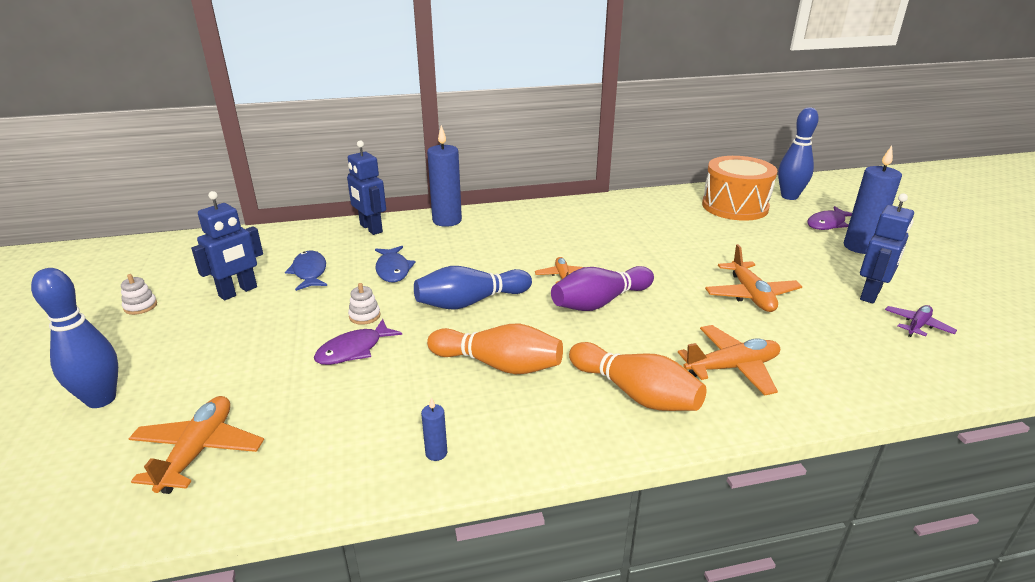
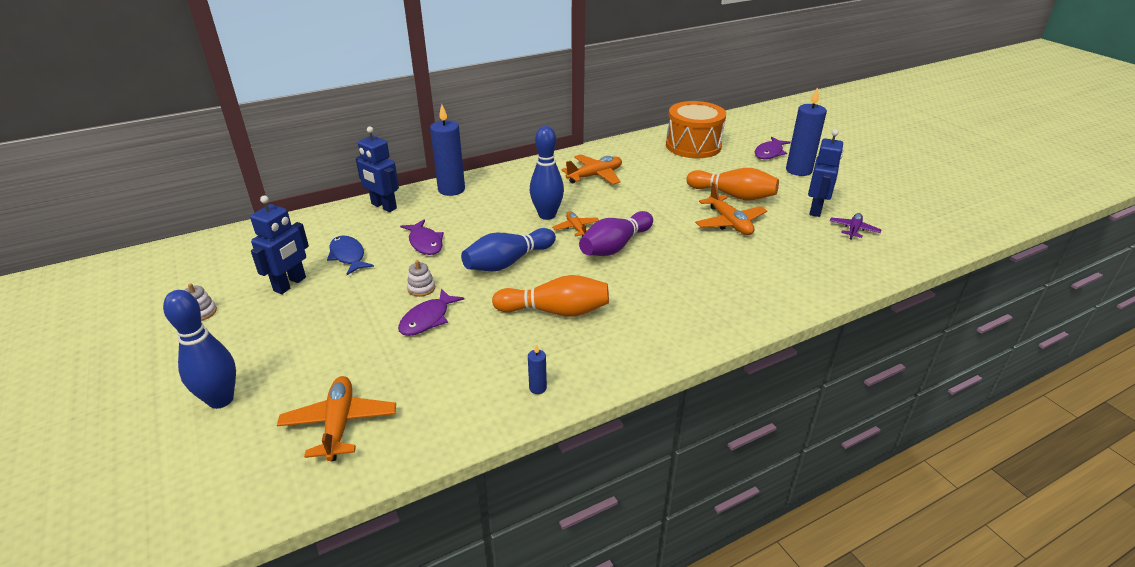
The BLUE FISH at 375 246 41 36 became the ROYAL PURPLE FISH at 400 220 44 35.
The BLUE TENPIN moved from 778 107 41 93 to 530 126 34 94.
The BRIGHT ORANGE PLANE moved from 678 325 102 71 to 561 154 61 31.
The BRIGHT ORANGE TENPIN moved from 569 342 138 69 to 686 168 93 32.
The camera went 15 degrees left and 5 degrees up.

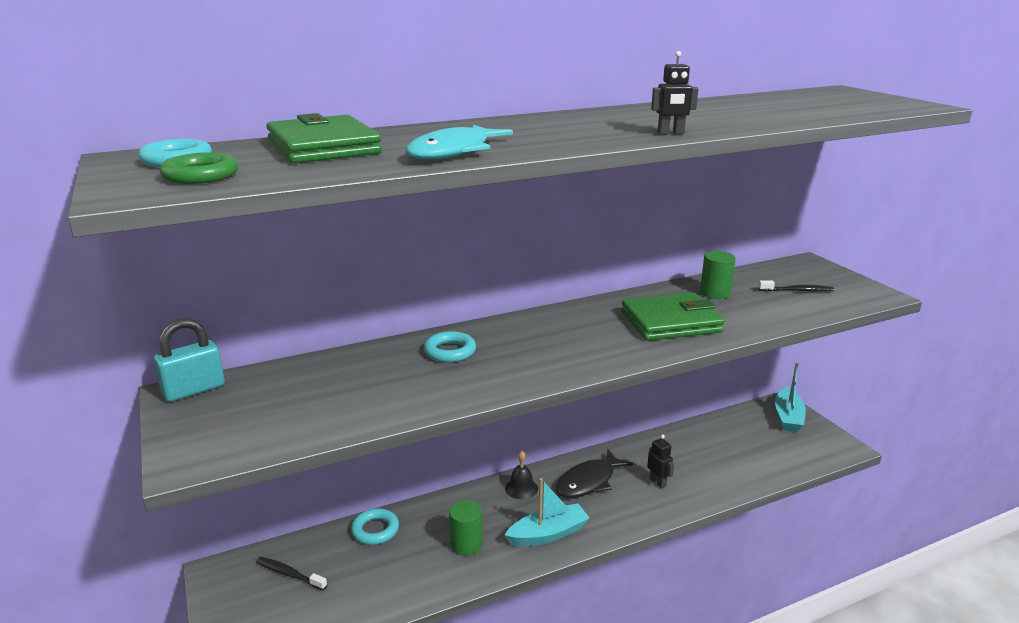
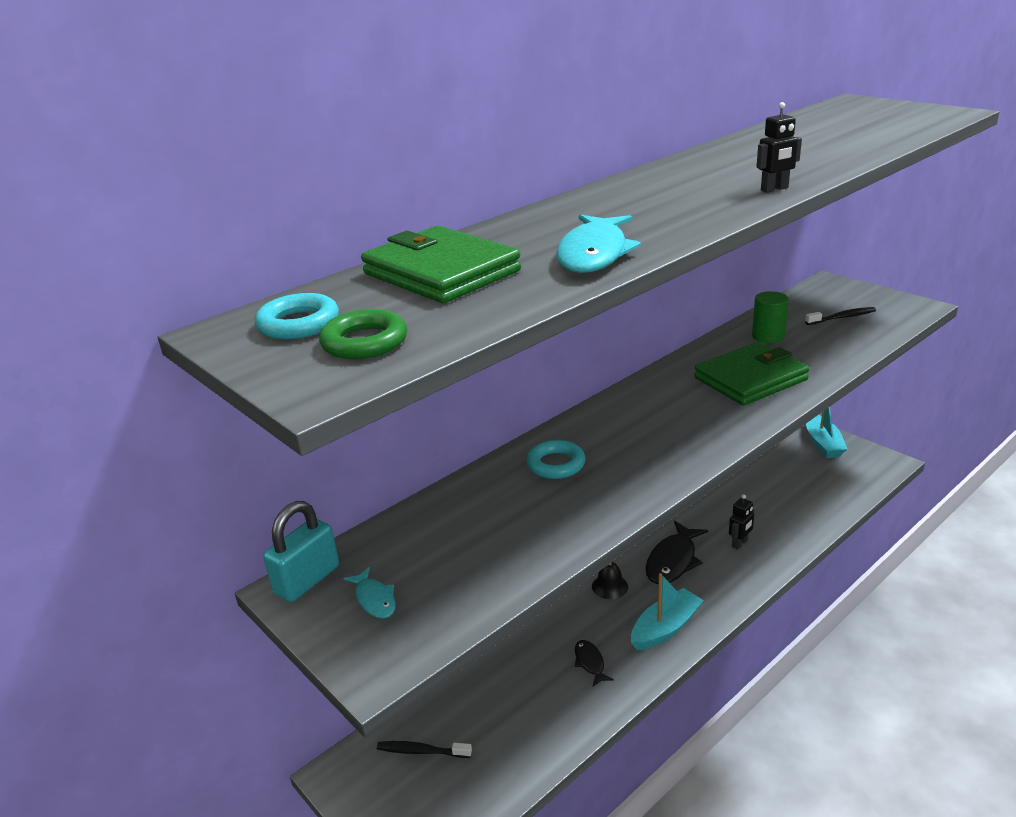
The TEAL FISH at 343 567 53 51 appeared.
The EMERALD CYLINDER at 449 500 34 56 was replaced by the JET-BLACK FISH at 575 640 39 46.
The JET-BLACK ROBOT at 647 435 27 53 turned 90 degrees clockwise.
The TEAL TORUS at 351 508 48 37 disappeared.
The camera went 15 degrees left and 5 degrees up.

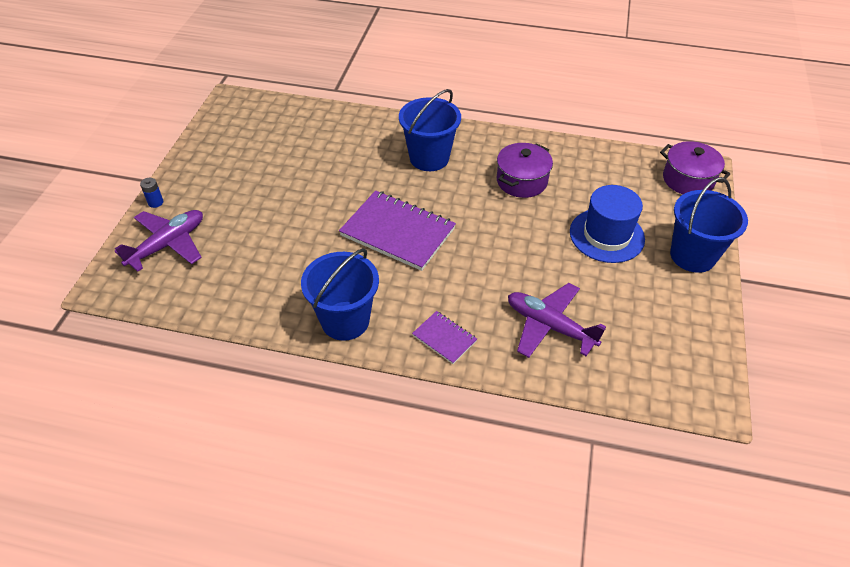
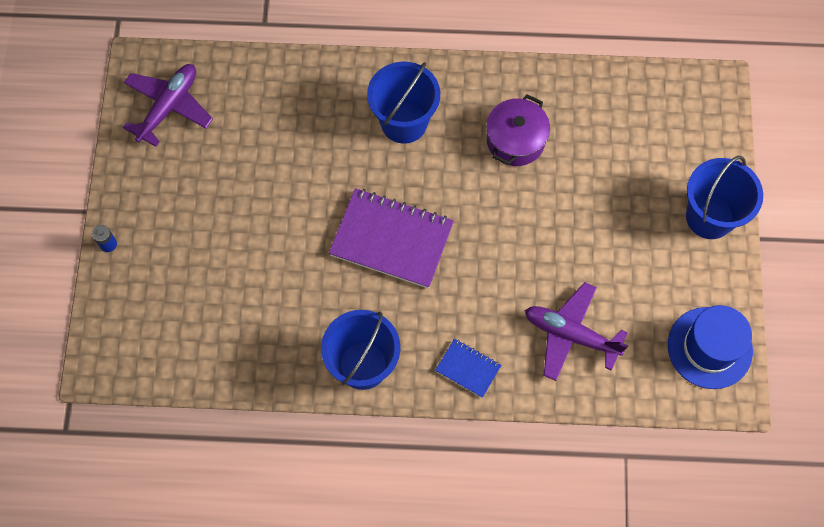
The ROYAL PURPLE PLANE moved from 114 210 89 62 to 123 64 90 83.
The ROYAL PURPLE EXERCISE BOOK at 412 311 65 53 became the BLUE EXERCISE BOOK at 435 339 66 59.
The BLUE TALL HAT moved from 570 185 75 78 to 668 305 85 84.
The ROYAL PURPLE STOCKPOT at 660 141 70 53 disappeared.
The camera went 10 degrees left and 20 degrees up.

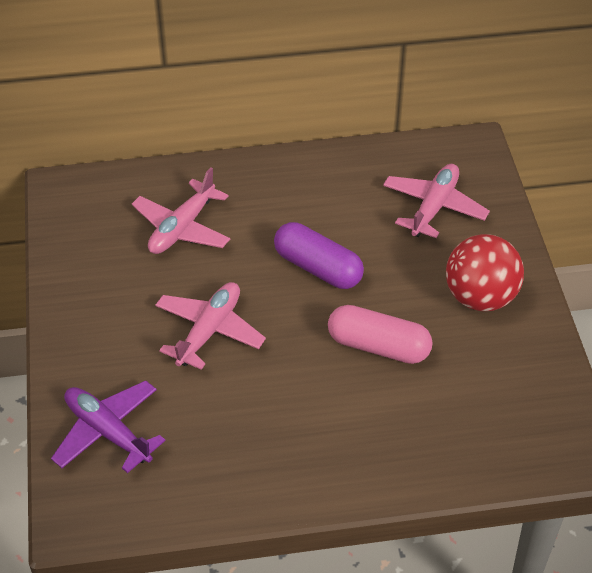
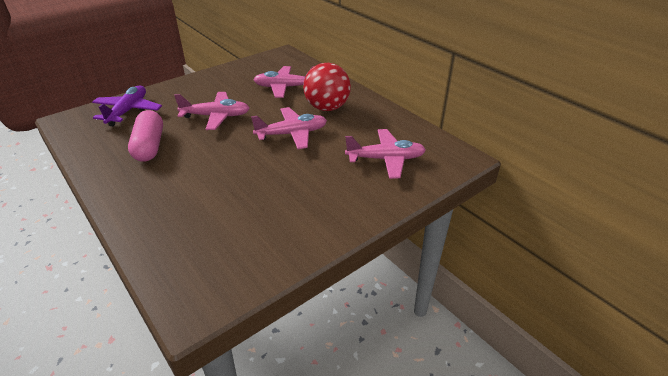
The ROSE-PINK PILL SHAPE moved from 328 305 104 59 to 128 110 35 52.
The ROYAL PURPLE PILL SHAPE at 274 222 90 67 was replaced by the ROSE-PINK PLANE at 251 107 76 42.
The RED SPHERE moved from 446 234 78 77 to 303 63 48 48.
The camera went 60 degrees right and 10 degrees down.

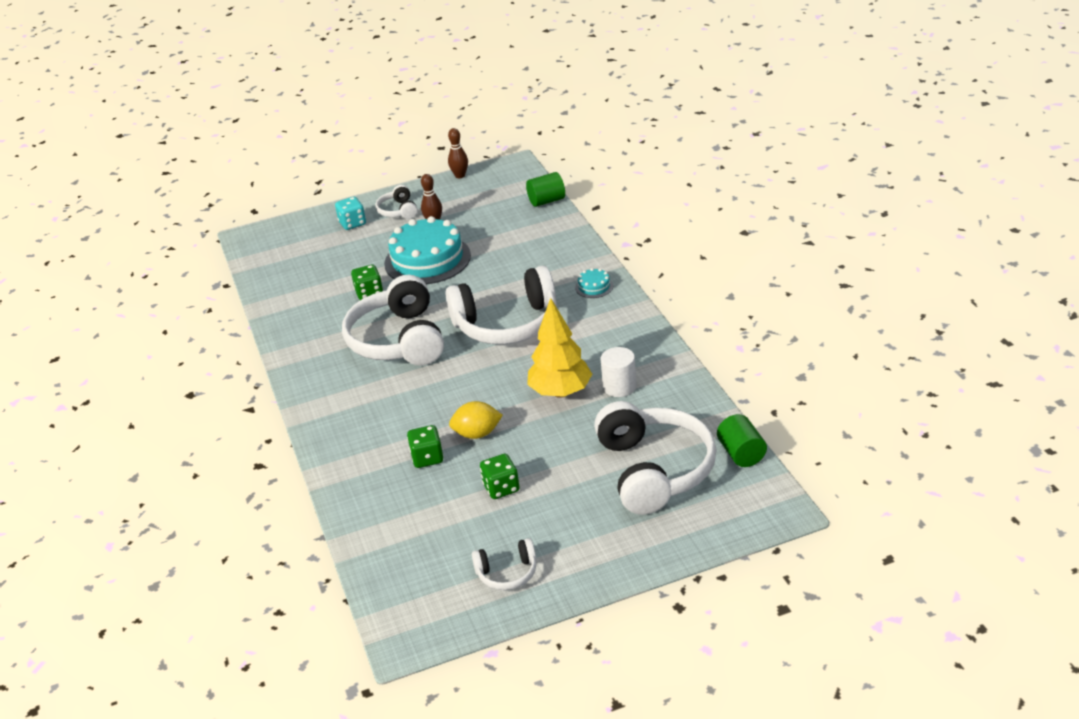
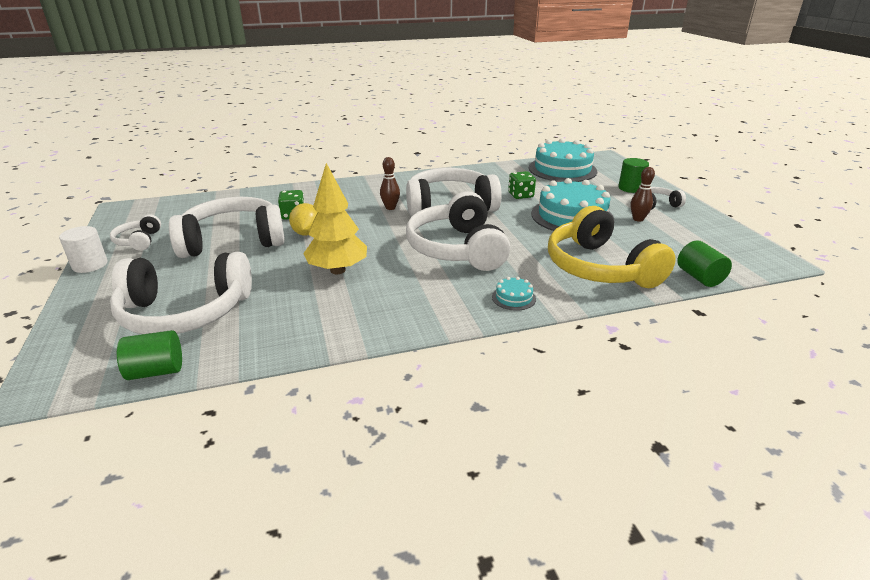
The SNOW-WHITE CYLINDER moved from 601 347 36 50 to 59 226 49 47.
The EMERALD DICE at 480 454 40 45 was replaced by the SNOW-WHITE OVER-EAR HEADPHONES at 169 197 116 61.
The BROWN TENPIN moved from 448 128 20 50 to 380 157 20 53.
The TEAL GATEAU at 529 138 68 44 appeared.
The GOLDEN OVER-EAR HEADPHONES at 548 206 128 82 appeared.
The TEAL DICE at 335 197 31 33 was replaced by the EMERALD CYLINDER at 618 158 31 35.
The camera went 90 degrees right and 5 degrees down.

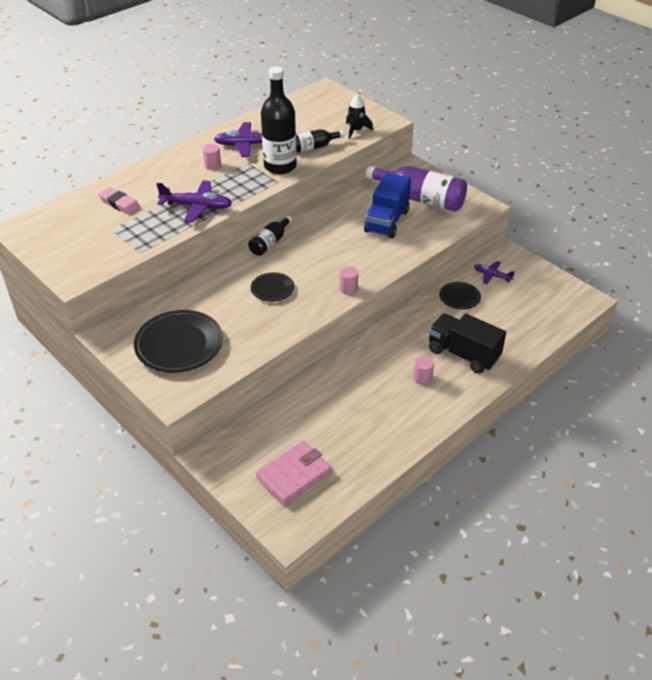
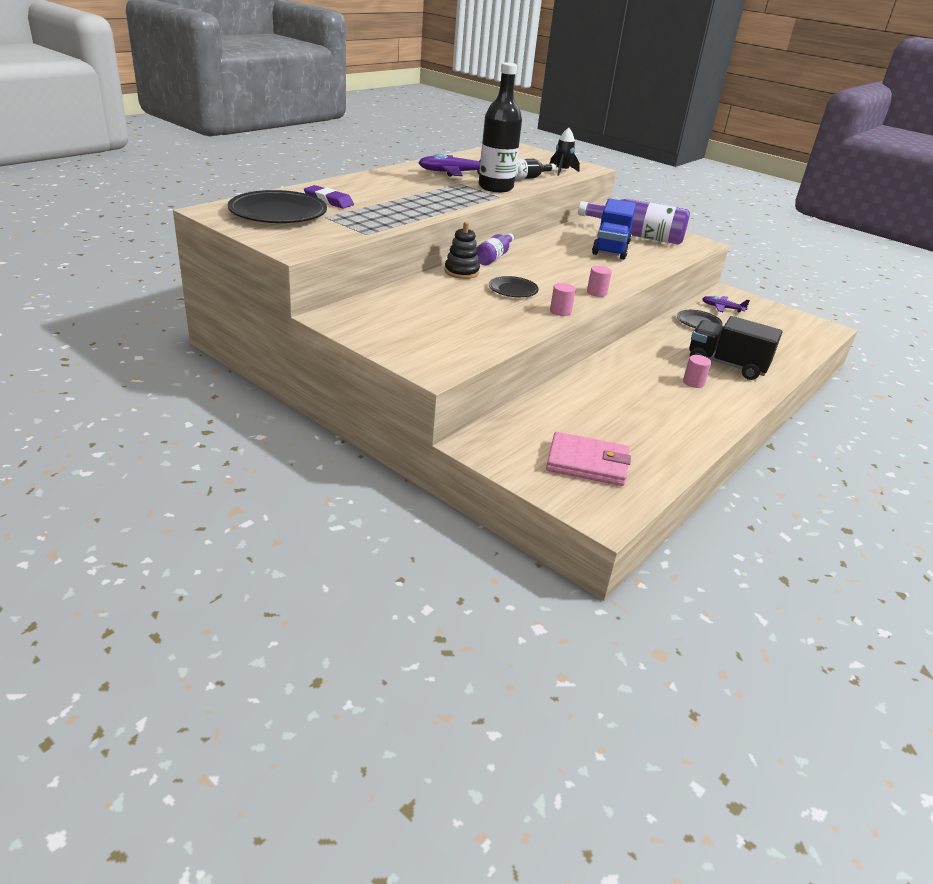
The JET-BLACK DINNER PLATE moved from 134 310 89 63 to 228 190 99 33.
The ROSE-PINK GUM ERASER at 98 187 43 28 became the ROYAL PURPLE GUM ERASER at 304 185 50 24.
The JET-BLACK STACKING TOY at 444 222 36 57 appeared.
The JET-BLACK FLASK at 248 215 44 41 became the ROYAL PURPLE FLASK at 476 233 38 32.
The ROSE-PINK CARD WALLET at 256 441 75 64 turned 60 degrees clockwise.
The ROSE-PINK CYLINDER moved from 203 144 18 26 to 550 283 26 33.
The ROYAL PURPLE PLANE at 156 180 76 42 disappeared.
The camera went 10 degrees left and 10 degrees down.

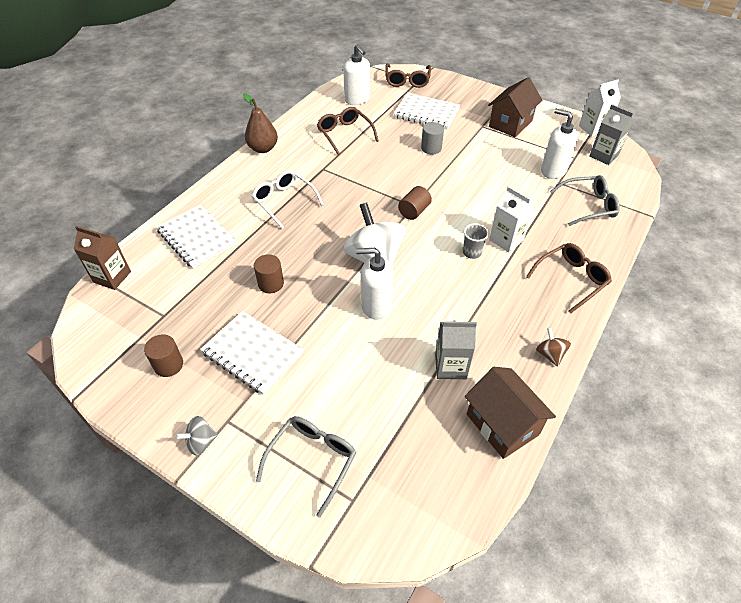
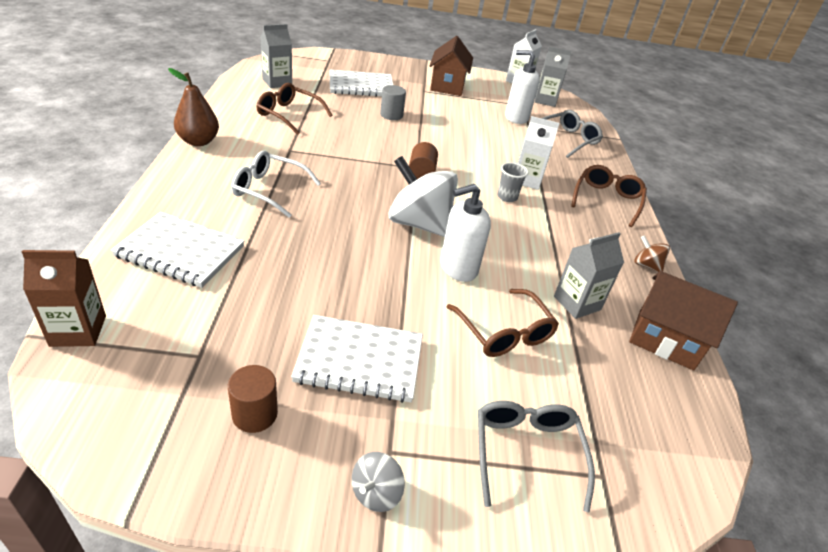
The SNOW-WHITE SOAP DISPENSER at 343 44 27 61 was replaced by the GRAY CARTON at 260 24 32 64.
The BROWN SPECTACLES moved from 385 63 46 25 to 447 289 112 68.
The BROWN CYLINDER at 254 254 30 39 disappeared.
The camera went 35 degrees left and 10 degrees down.

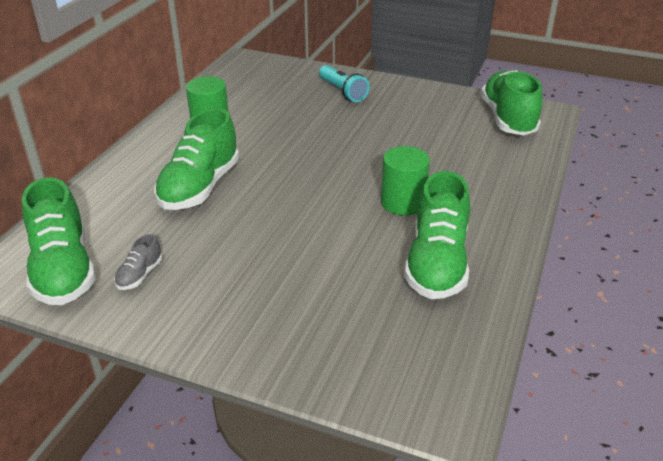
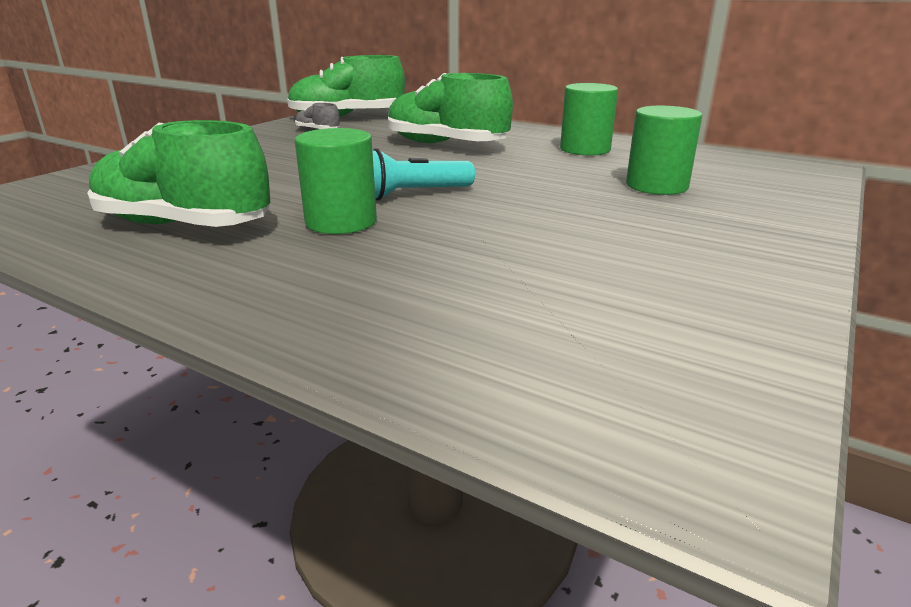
The TEAL POCKET TORCH moved from 319 65 50 37 to 372 148 103 53.
The EMERALD CYLINDER at 626 106 76 89 appeared.
The EMERALD SHOE at 481 70 61 66 disappeared.
The camera went 100 degrees right and 10 degrees down.

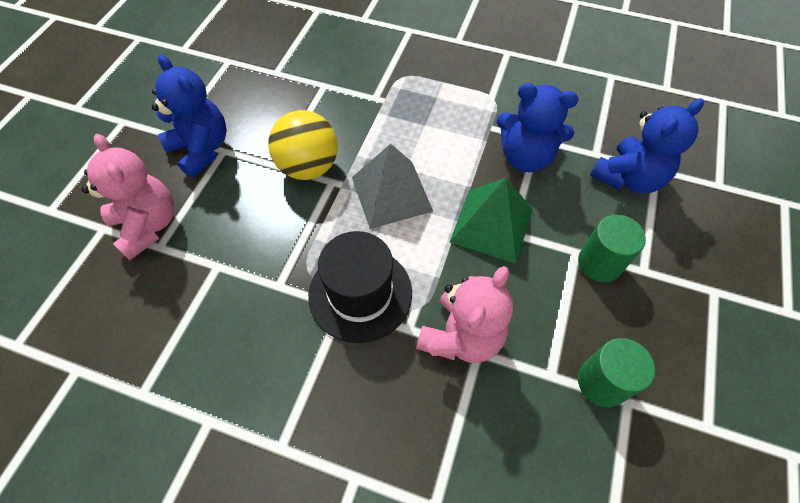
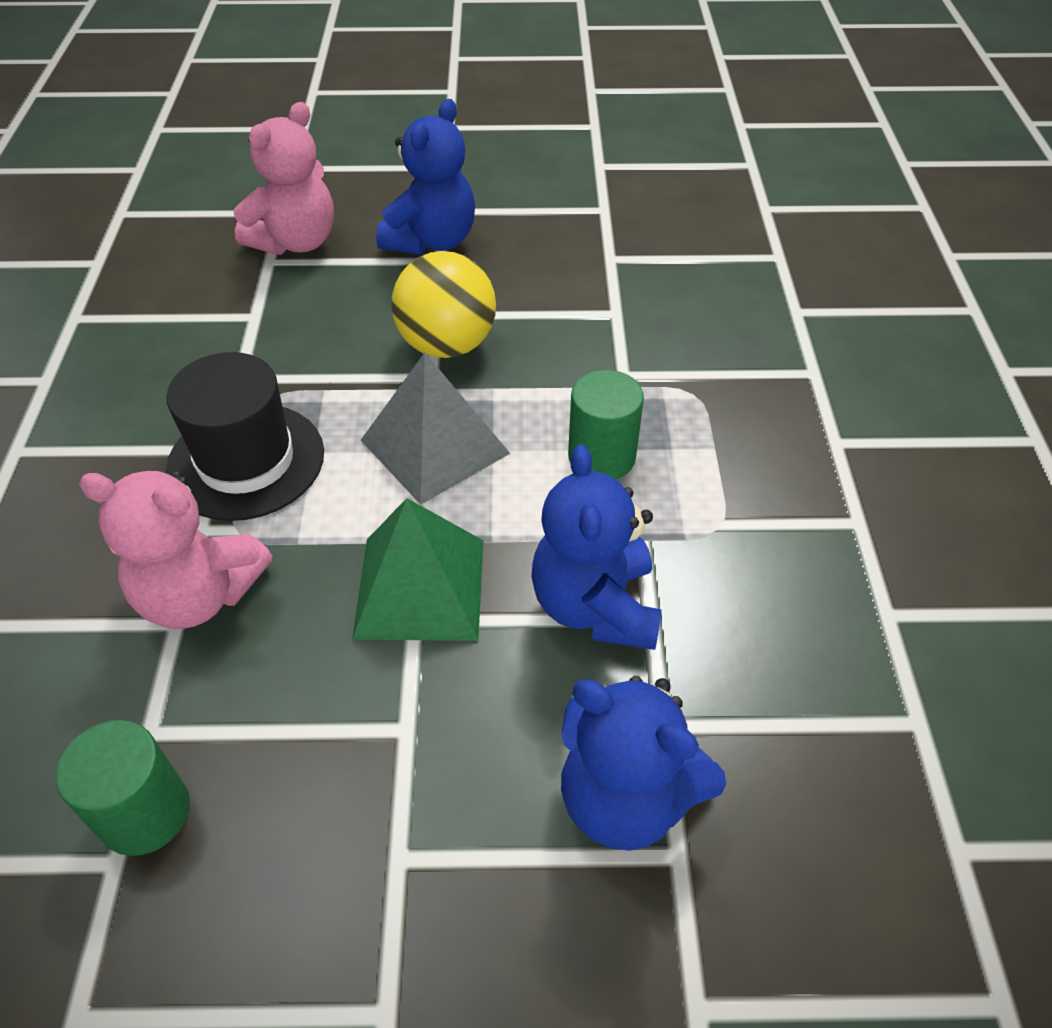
The EMERALD CYLINDER moved from 578 214 68 68 to 568 370 76 109.
The camera went 70 degrees right and 10 degrees down.

